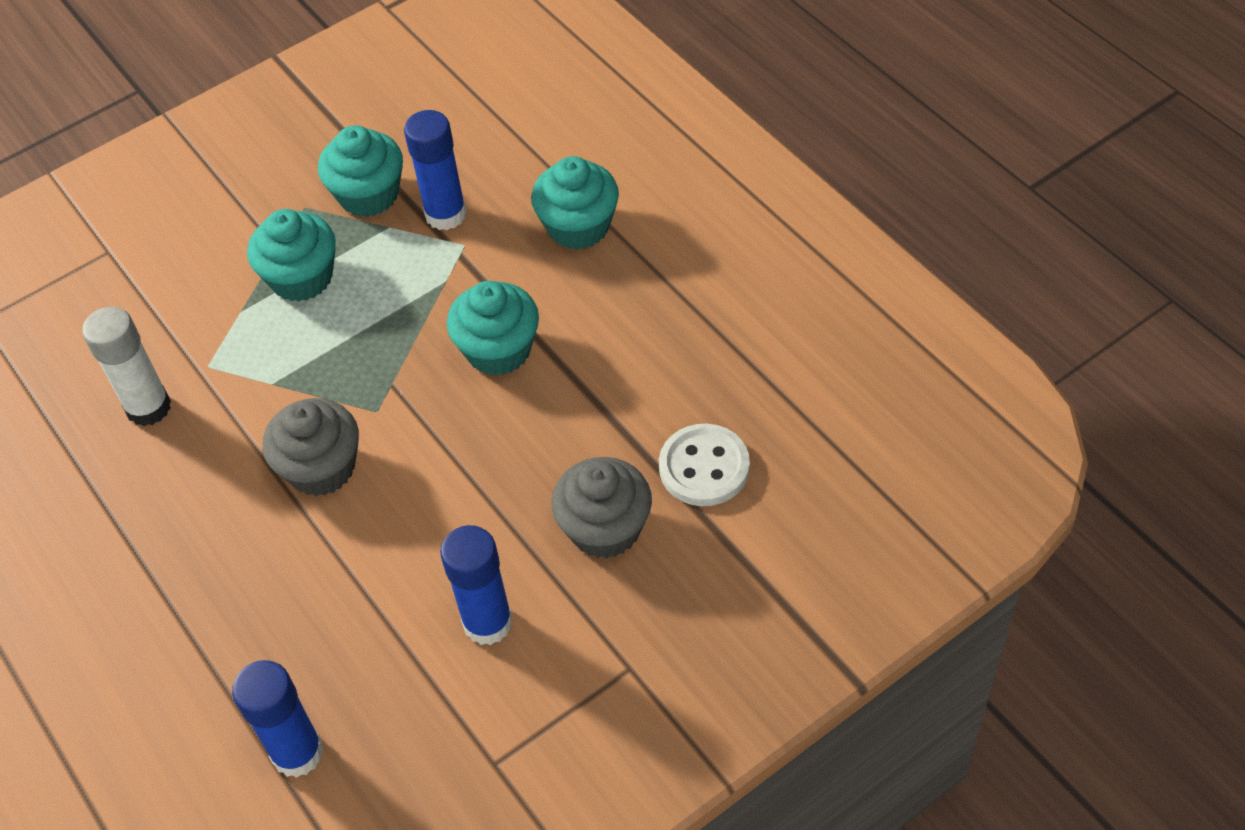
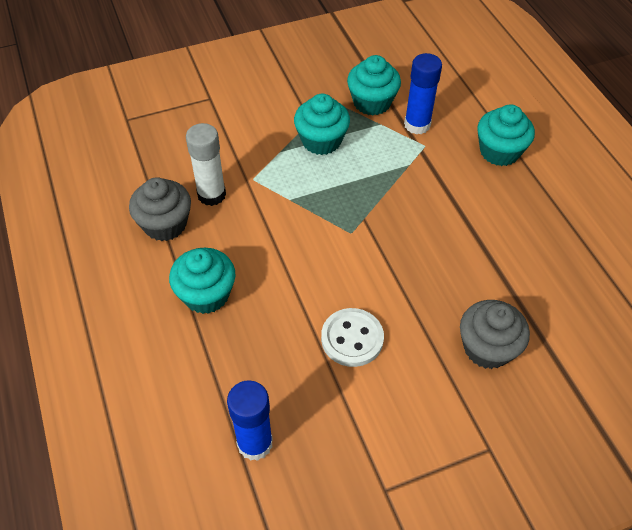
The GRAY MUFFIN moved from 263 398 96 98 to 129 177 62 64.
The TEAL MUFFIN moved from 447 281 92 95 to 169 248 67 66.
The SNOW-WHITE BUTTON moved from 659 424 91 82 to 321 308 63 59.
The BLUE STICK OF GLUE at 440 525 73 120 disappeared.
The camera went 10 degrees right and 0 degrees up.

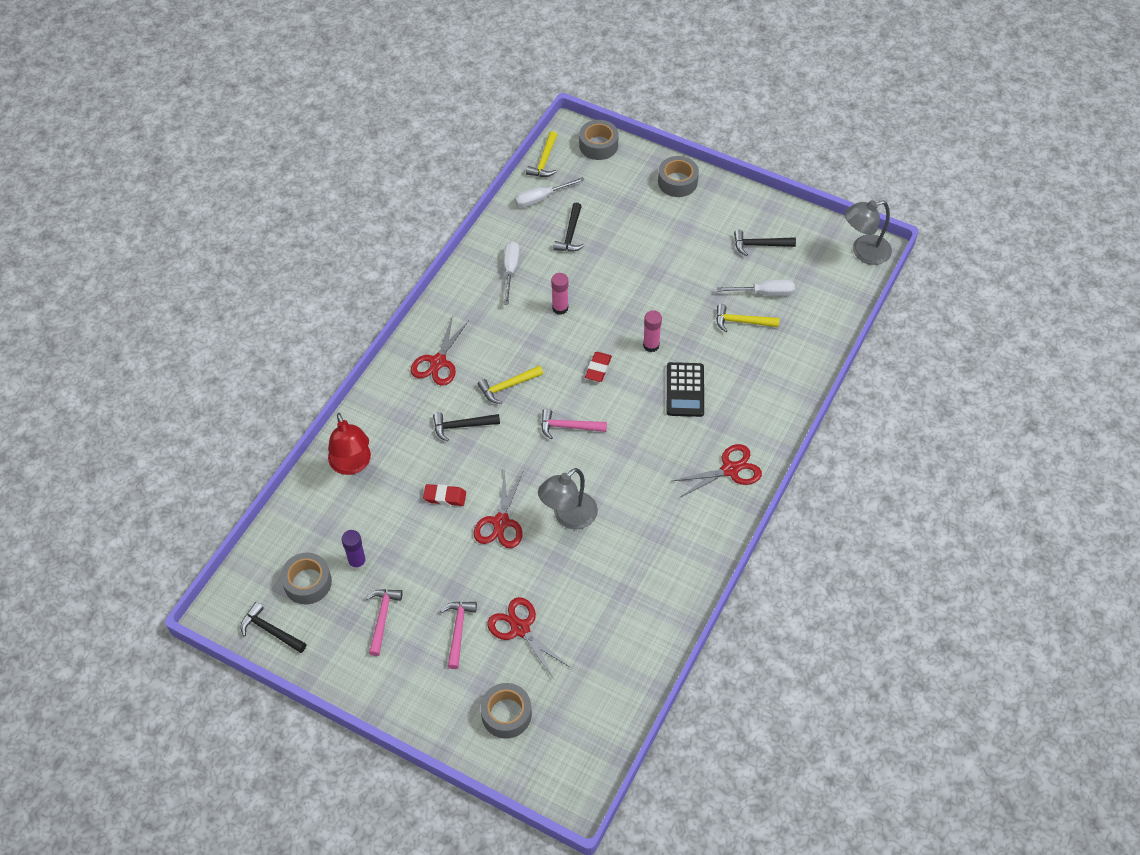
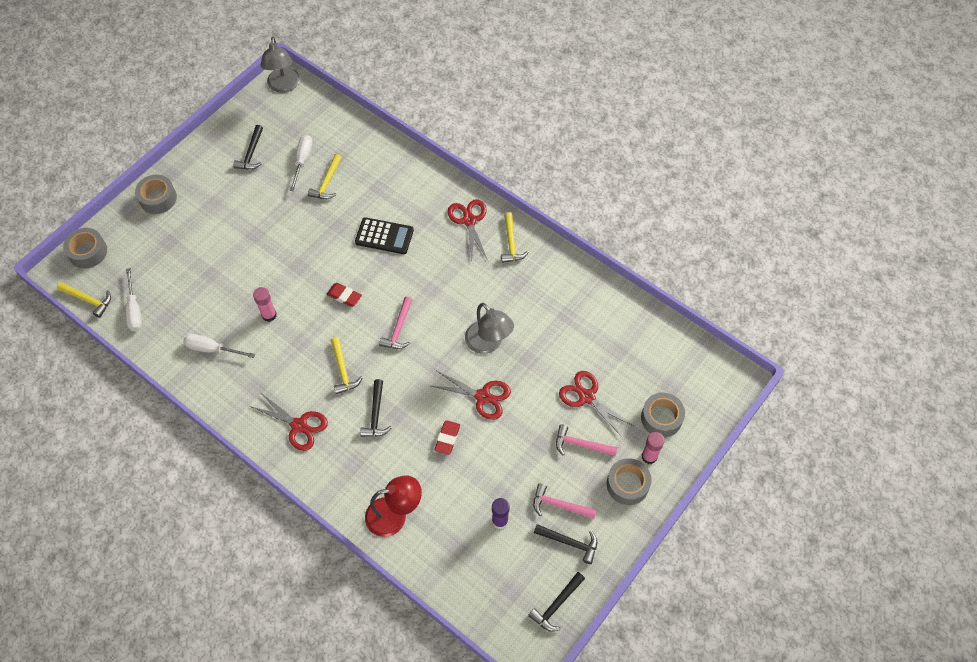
The GOLDEN HAMMER at 501 212 28 51 appeared.
The JET-BLACK HAMMER moved from 553 203 32 49 to 534 524 63 40.
The RED SCISSORS at 487 597 84 82 turned 75 degrees clockwise.
The GRAY ROLL OF TAPE moved from 281 553 51 51 to 607 458 45 47.
The ROSE-PINK STICK OF GLUE moved from 643 310 19 42 to 642 432 23 32.
The camera went 80 degrees left and 5 degrees up.

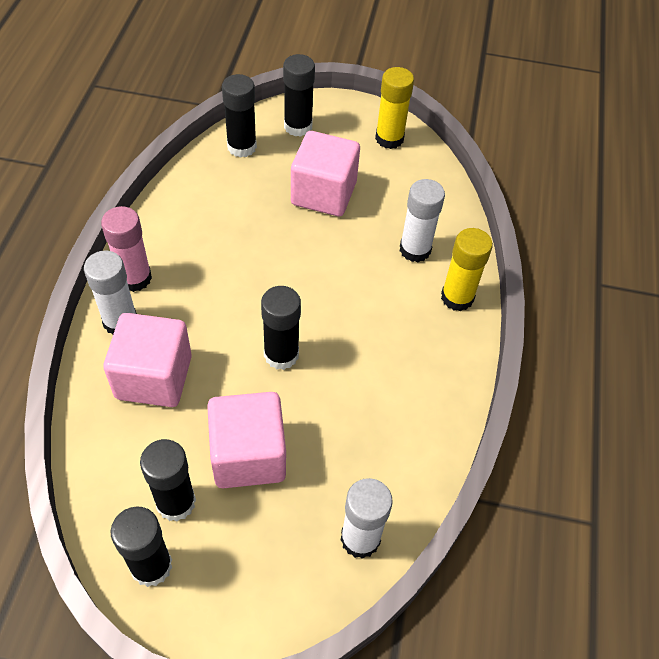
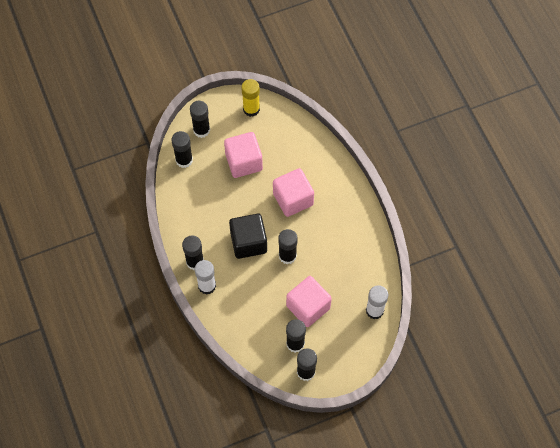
The ROSE-PINK STICK OF GLUE at 101 206 51 86 became the JET-BLACK STICK OF GLUE at 182 236 22 34.
The JET-BLACK CUBE at 229 214 38 45 appeared.
The ROSE-PINK CUBE moved from 103 313 89 94 to 273 168 41 49.
The SNOW-WHITE STICK OF GLUE at 400 179 45 83 disappeared.
The GOLDEN STICK OF GLUE at 441 228 52 83 disappeared.
The camera went 30 degrees left and 10 degrees up.

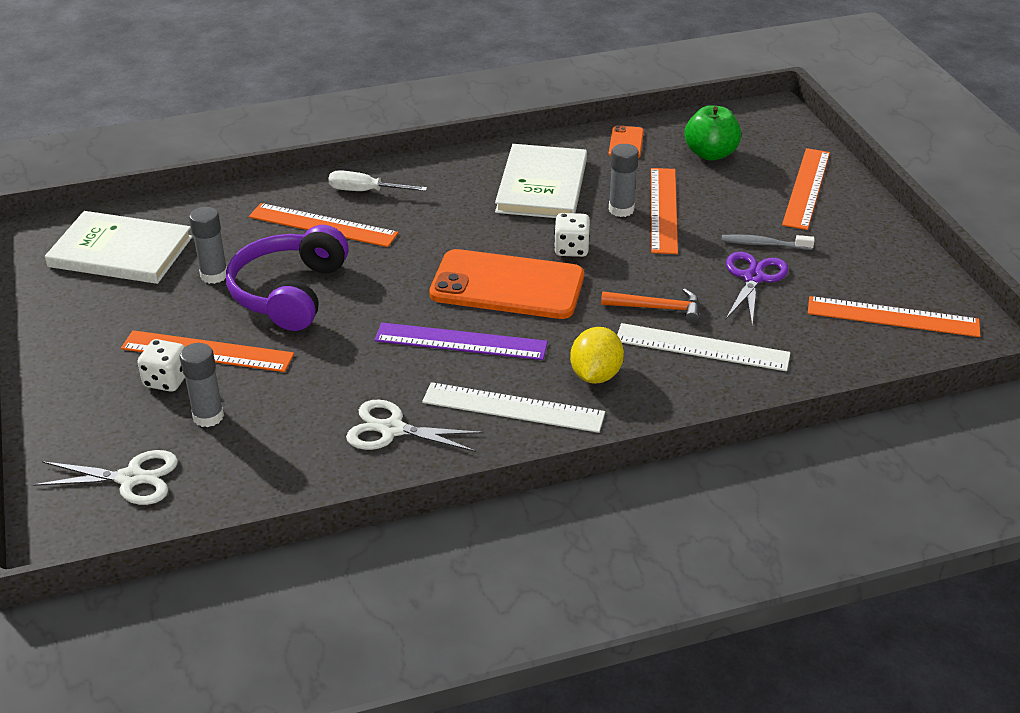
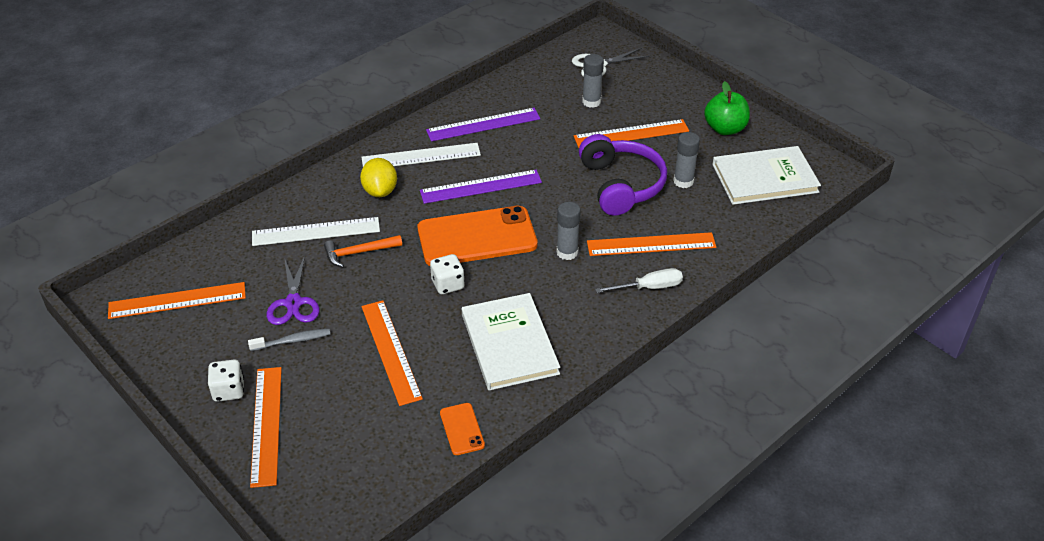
The SNOW-WHITE DICE moved from 137 339 48 53 to 208 360 36 42.
The SNOW-WHITE SCISSORS at 346 399 138 53 was replaced by the ROYAL PURPLE STRAIGHTEDGE at 426 108 114 34.
The GRAY STICK OF GLUE moved from 609 144 30 73 to 557 202 24 58.
The EMERALD TOY APPLE moved from 685 105 56 55 to 704 81 46 54.
The camera went 155 degrees right and 5 degrees up.

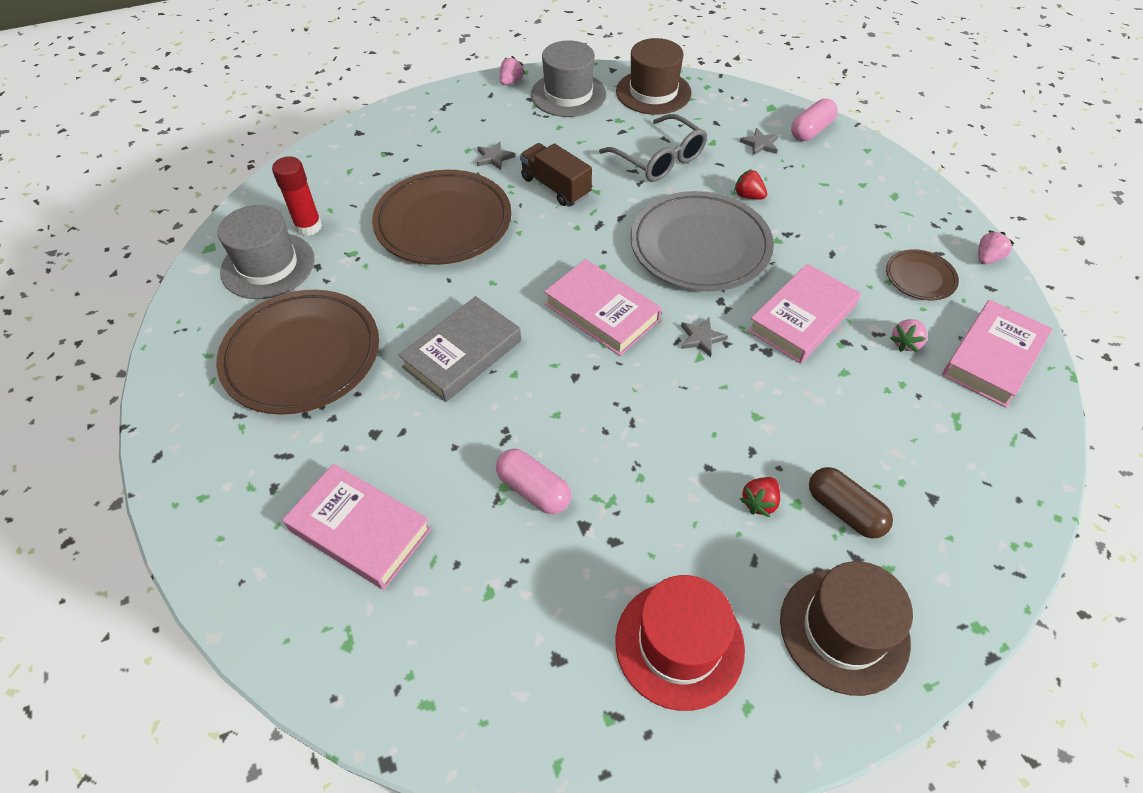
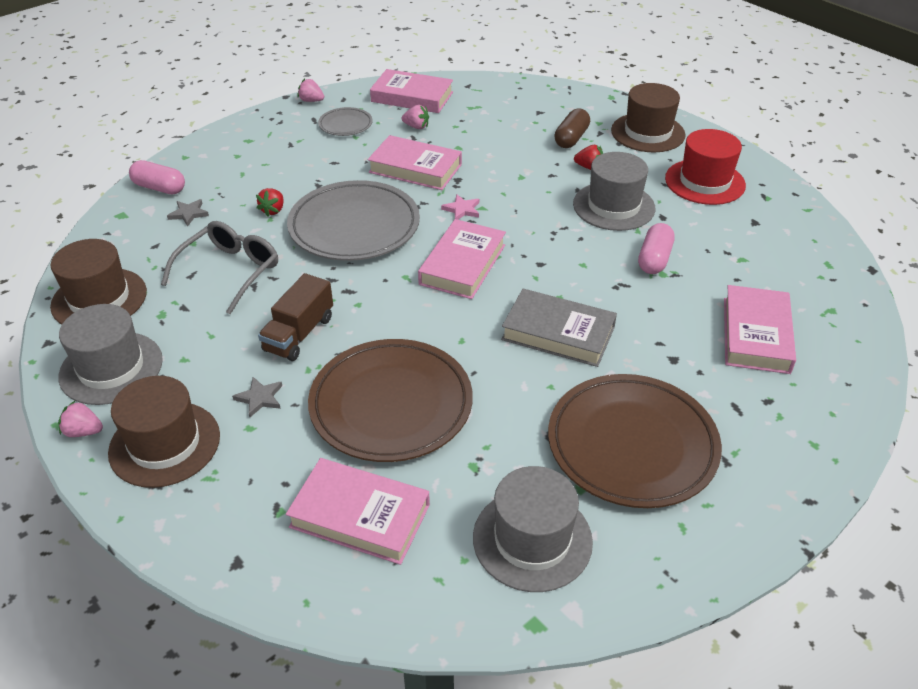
The BROWN TALL HAT at 108 376 112 112 appeared.
The ROSE-PINK HARDBACK at 286 458 144 107 appeared.
The BROWN DINNER PLATE at 886 249 73 51 became the GRAY DINNER PLATE at 318 107 55 29.
The GRAY STAR SHAPE at 681 317 47 40 became the ROSE-PINK STAR SHAPE at 441 194 38 26.
The GRAY TALL HAT at 573 152 83 79 appeared.
The RED STICK OF GLUE at 272 156 50 80 disappeared.
The camera went 110 degrees left and 10 degrees down.

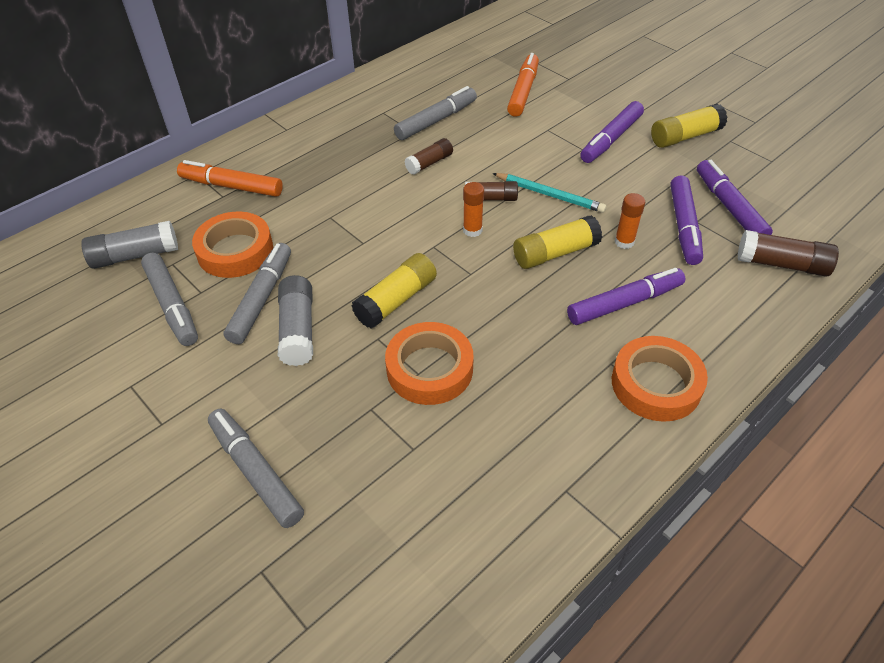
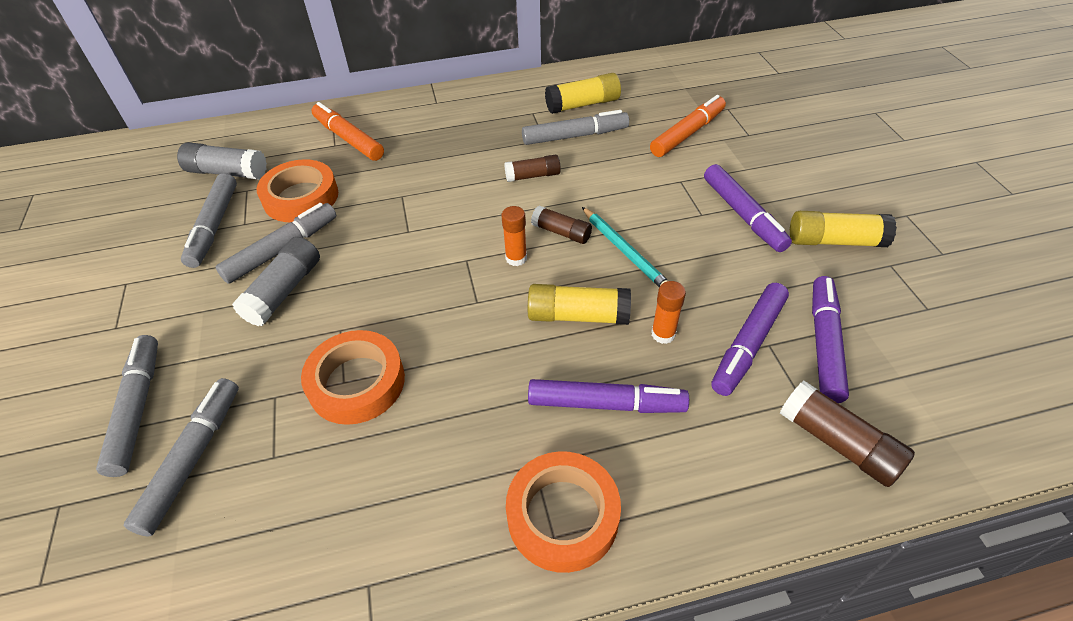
The GRAY FELT PEN at 124 378 115 158 appeared.
The GOLDEN STICK OF GLUE moved from 351 253 86 76 to 545 73 76 41.
The ROYAL PURPLE FELT PEN at 580 101 64 62 turned 90 degrees counterclockwise.
The camera went 30 degrees right and 0 degrees up.

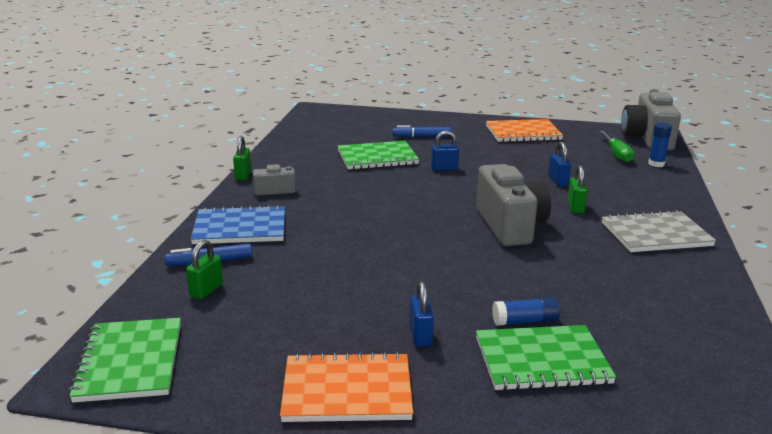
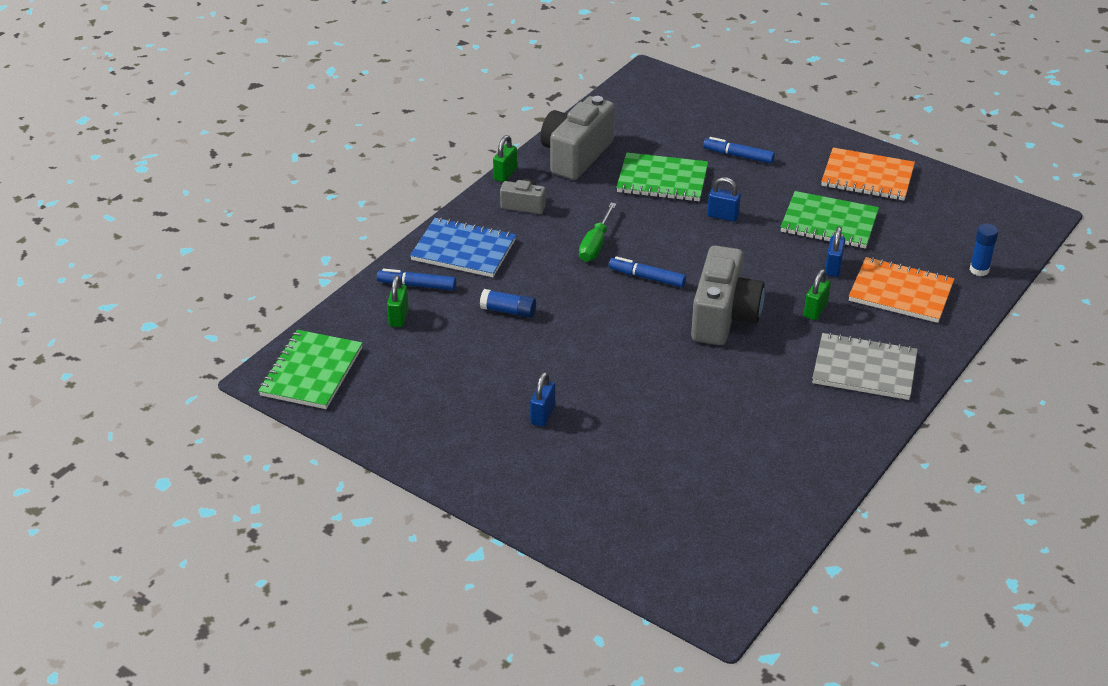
The EMERALD LOCK at 186 240 37 59 turned 45 degrees counterclockwise.
The BLUE STICK OF GLUE moved from 492 297 68 29 to 480 289 56 29.
The GRAY COMPACT CAMERA moved from 621 90 60 60 to 540 96 75 84.
The EMERALD FLAT SCREWDRIVER moved from 599 131 35 32 to 579 203 37 59.
The BLUE FELT PEN at 609 256 77 31 appeared.
The EMERALD EXERCISE BOOK moved from 476 325 140 66 to 781 191 98 57.
The BRIGHT ORANGE EXERCISE BOOK moved from 280 352 133 70 to 849 257 105 66.
The camera went 25 degrees right and 15 degrees up.

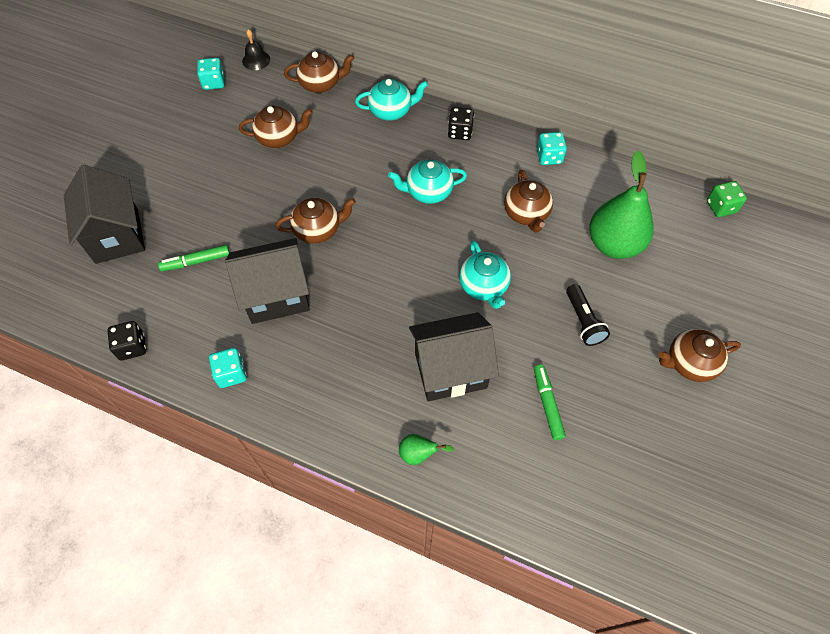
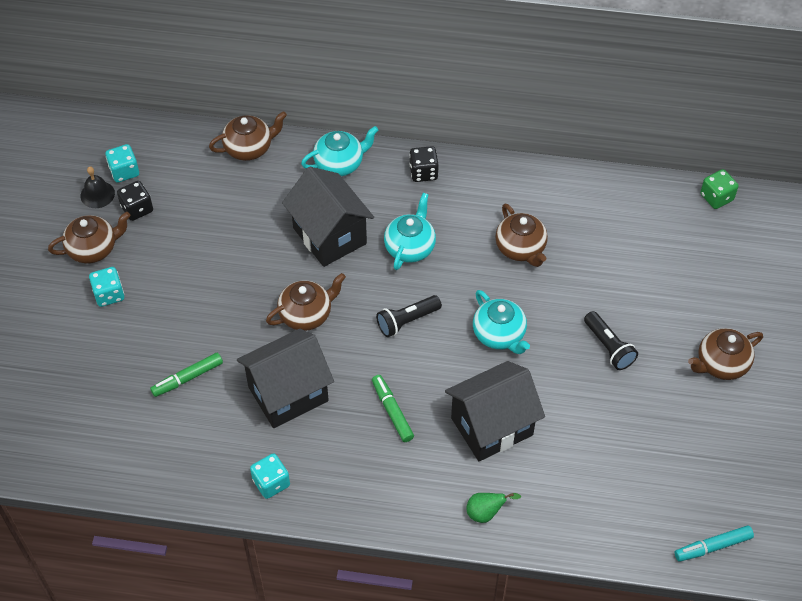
The BROWN TEA POT moved from 239 106 74 42 to 48 212 83 52.
The JET-BLACK SCHOOL BELL moved from 242 29 28 41 to 81 166 34 42.
The TEAL DICE moved from 537 132 30 33 to 89 267 35 40.
The JET-BLACK DICE moved from 107 321 39 40 to 117 181 36 40.
The JET-BLACK TOY HOUSE moved from 64 165 81 99 to 282 167 92 100.
The EMERALD FELT PEN moved from 534 365 32 75 to 372 375 42 67.
The JET-BLACK POCKET TORCH at 376 295 66 42 appeared.
The TEAL TEA POT at 388 160 79 44 turned 135 degrees clockwise.
The TEAL FELT PEN at 675 525 79 37 appeared.
The EMERALD PEAR at 589 151 65 108 disappeared.
The camera went 15 degrees left and 5 degrees down.

